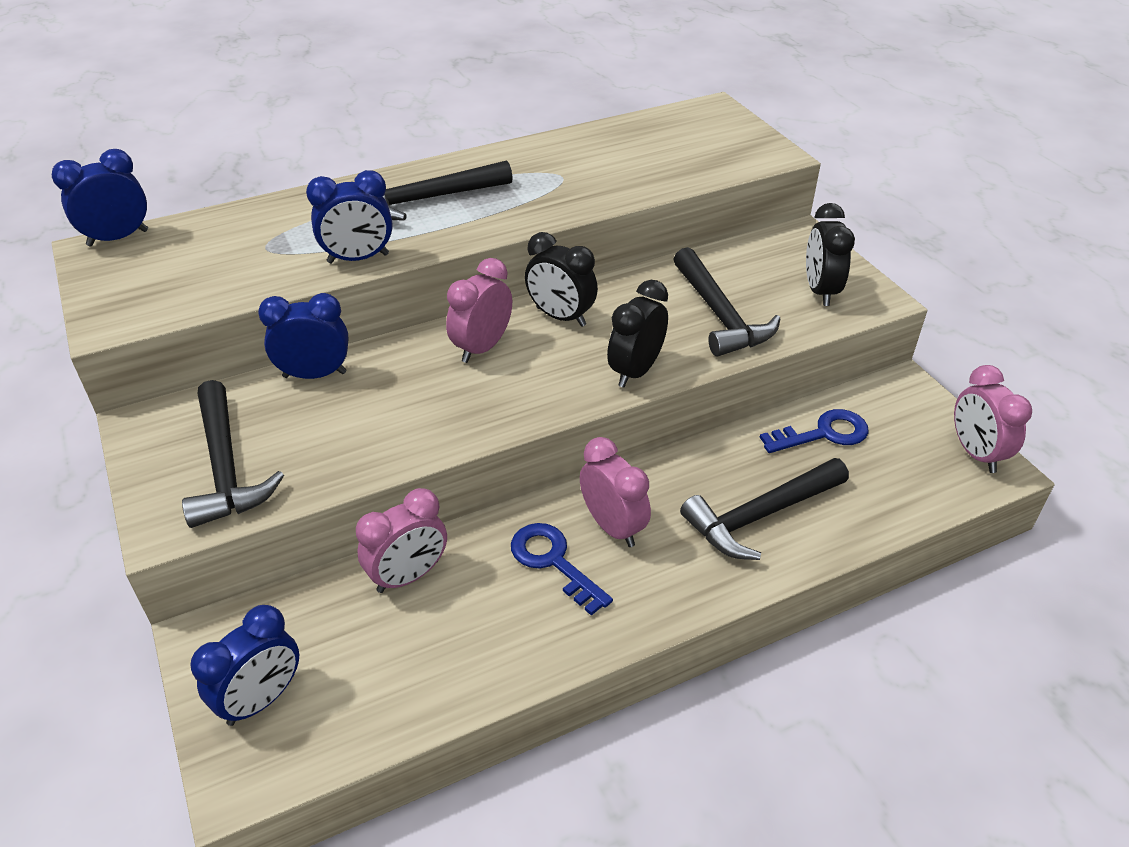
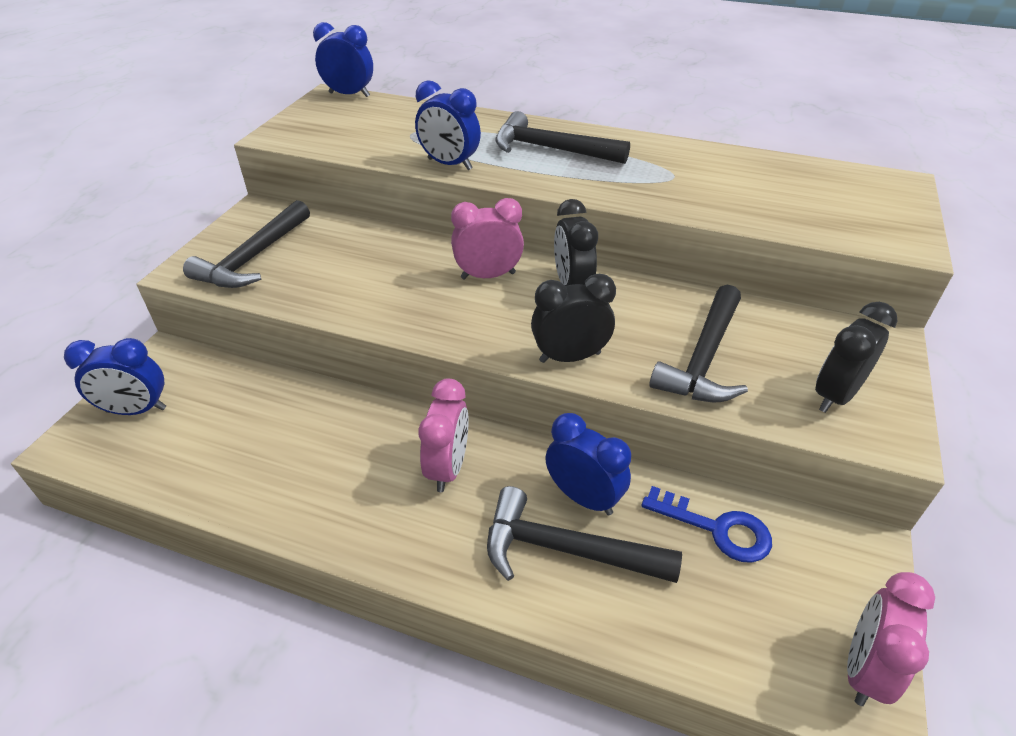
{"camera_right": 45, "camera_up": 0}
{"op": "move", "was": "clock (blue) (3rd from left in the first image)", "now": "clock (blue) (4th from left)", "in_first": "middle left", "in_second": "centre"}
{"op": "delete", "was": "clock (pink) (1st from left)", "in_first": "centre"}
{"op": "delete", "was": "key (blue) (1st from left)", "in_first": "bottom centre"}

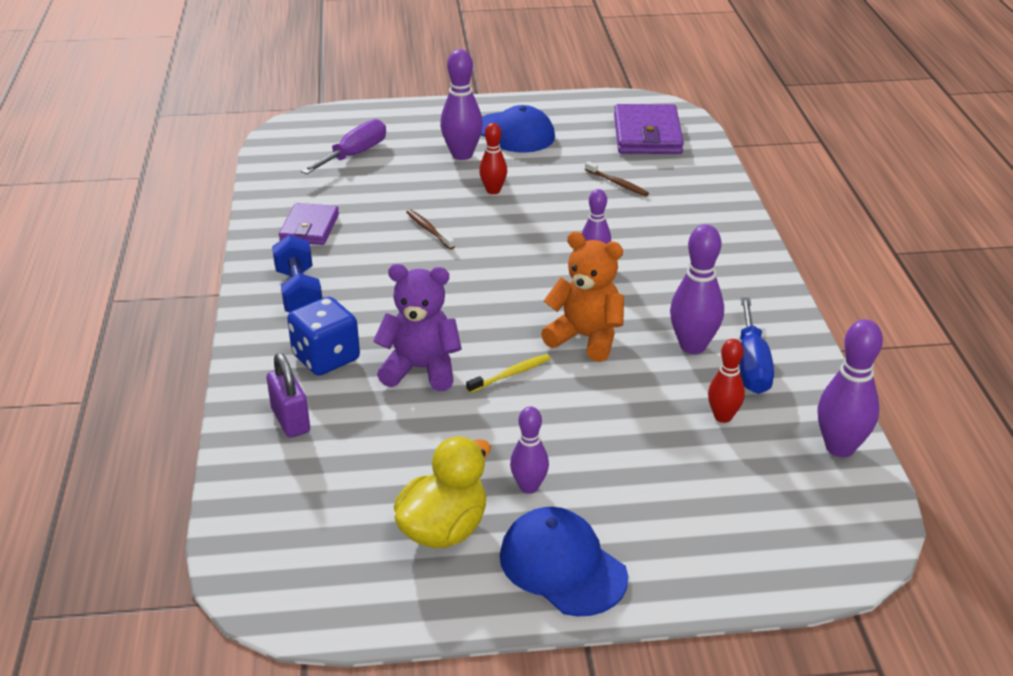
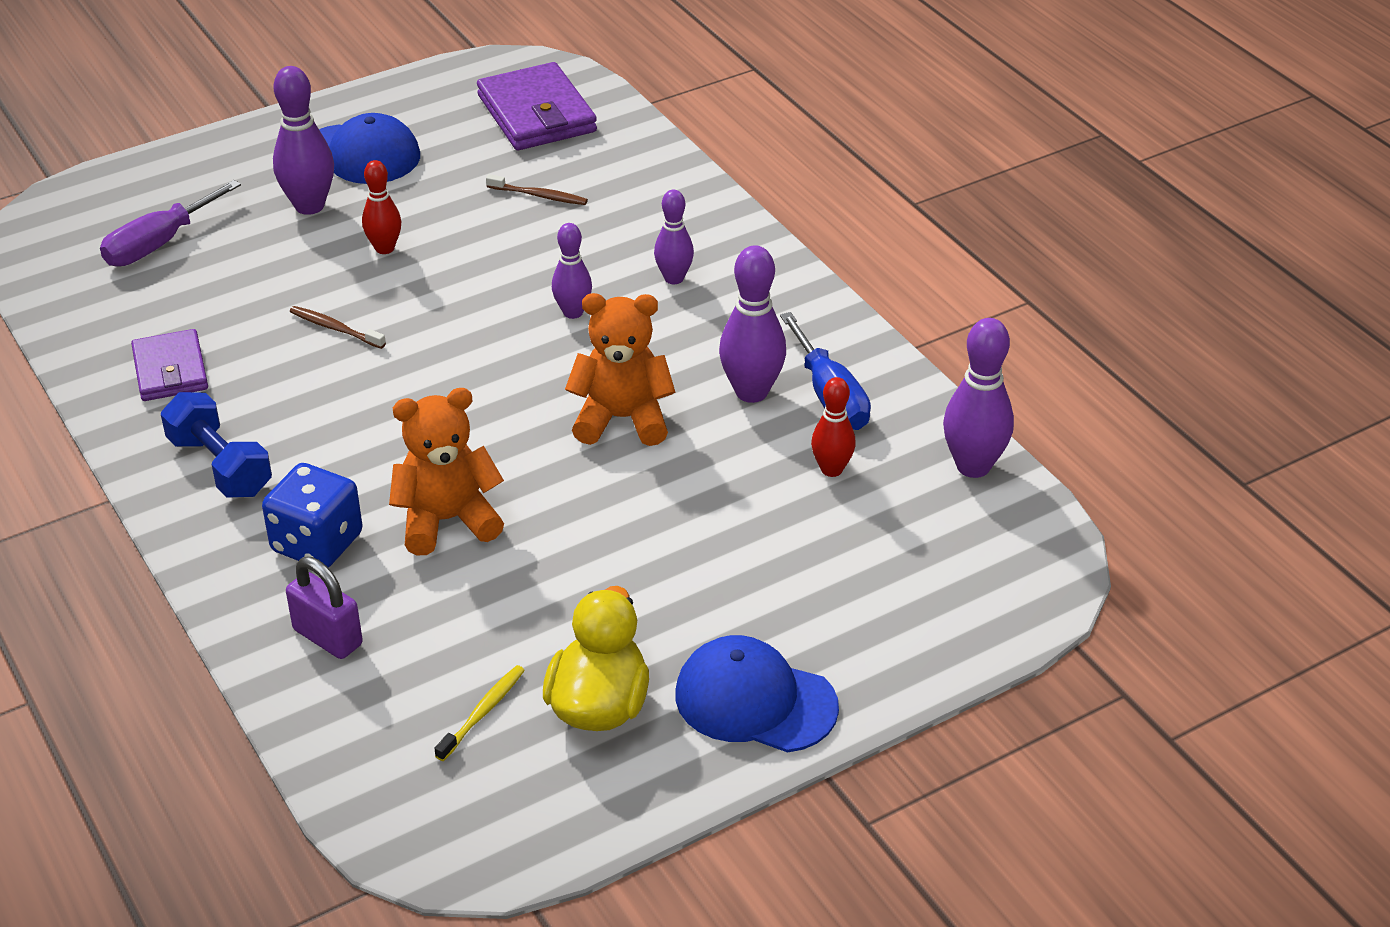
{"camera_right": -25, "camera_up": 5}
{"op": "rotate", "was": "screwdriver (purple)", "in_first": "top centre", "in_second": "top left", "clockwise": -150}
{"op": "recolor", "was": "teddy bear (purple)", "now": "teddy bear (orange) (1st from left)", "in_first": "centre", "in_second": "middle left"}
{"op": "move", "was": "toothbrush (yellow)", "in_first": "centre", "in_second": "bottom centre"}
{"op": "move", "was": "bowling pin (purple) (2nd from left in the first image)", "now": "bowling pin (purple) (3rd from left)", "in_first": "centre", "in_second": "top centre"}

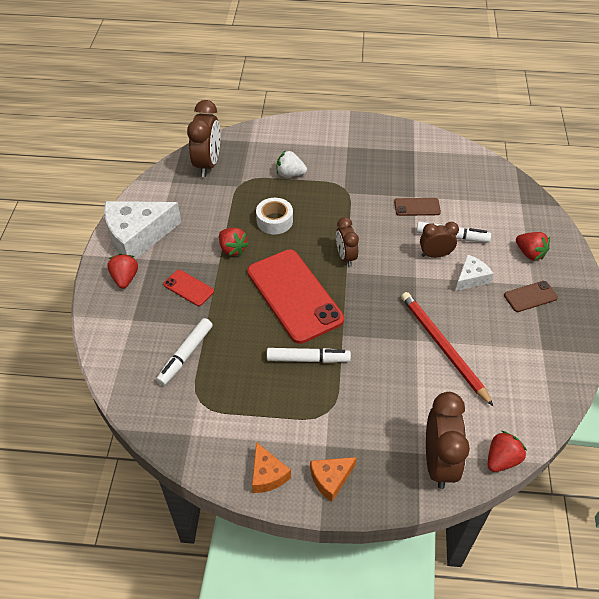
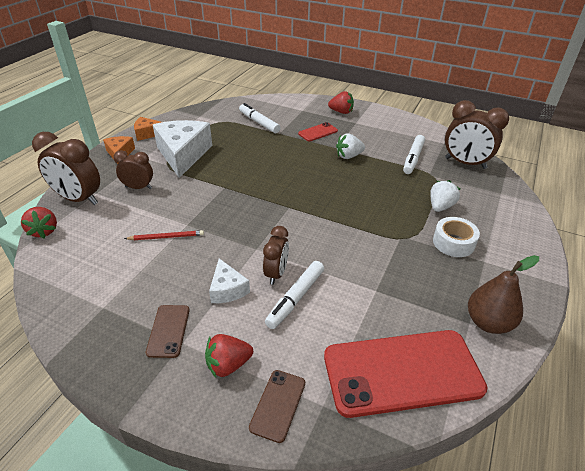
{"camera_right": 110, "camera_up": -10}
{"op": "move", "was": "cheese (white) (1st from left)", "in_first": "middle left", "in_second": "top left"}
{"op": "recolor", "was": "strawberry (red) (2nd from left)", "now": "strawberry (white) (1st from left)", "in_first": "centre", "in_second": "top centre"}
{"op": "move", "was": "phone (red) (2nd from left)", "in_first": "centre", "in_second": "bottom right"}
{"op": "move", "was": "tape (white)", "in_first": "centre", "in_second": "middle right"}
{"op": "move", "was": "marker (white) (2nd from left in the first image)", "now": "marker (white) (3rd from left)", "in_first": "centre", "in_second": "top right"}
{"op": "move", "was": "clock (brown) (2nd from left)", "in_first": "centre", "in_second": "middle left"}
{"op": "move", "was": "phone (brown) (1st from left in the first image)", "now": "phone (brown) (2nd from left)", "in_first": "middle right", "in_second": "bottom centre"}
{"op": "resize", "was": "pencil (red)", "in_first": "middle right", "in_second": "middle left", "ratio": 0.52}
{"op": "insert", "now": "pear (brown)", "in_second": "middle right"}

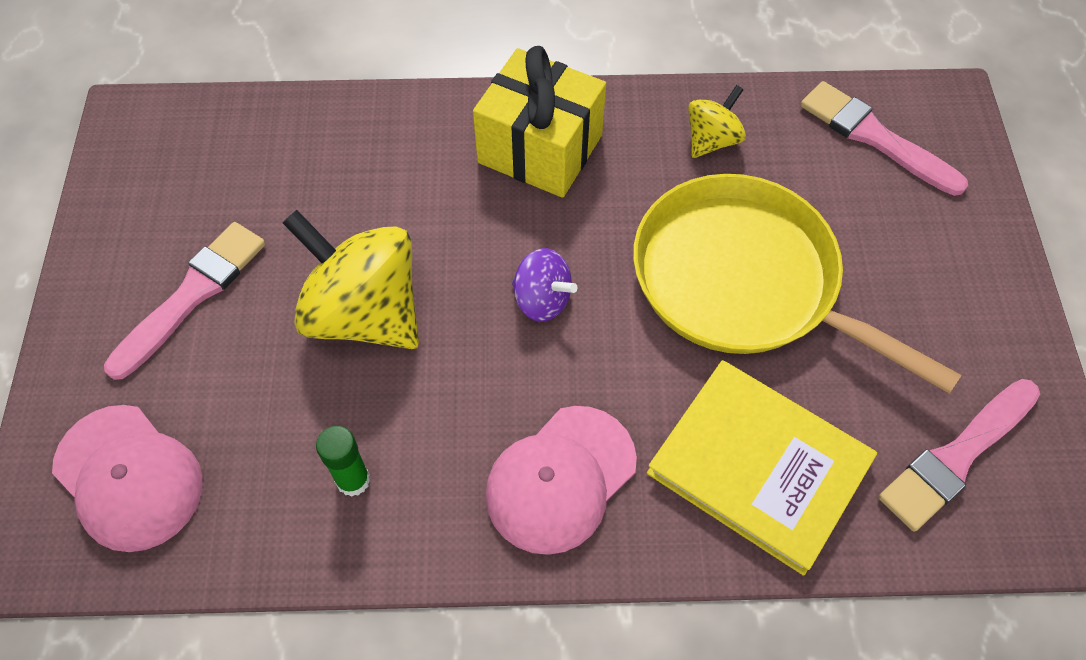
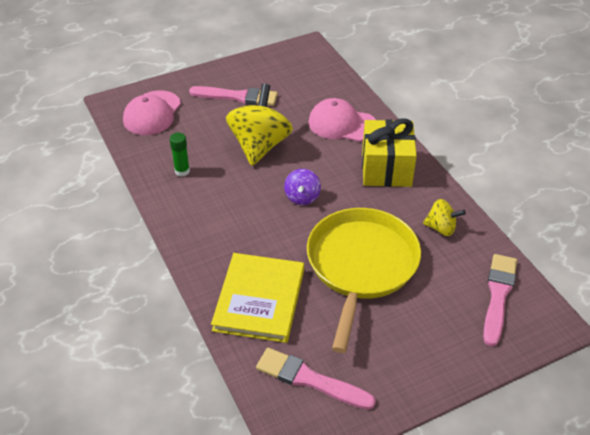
{"camera_right": 65, "camera_up": -15}
{"op": "move", "was": "cap (pink) (2nd from left)", "in_first": "bottom centre", "in_second": "top centre"}

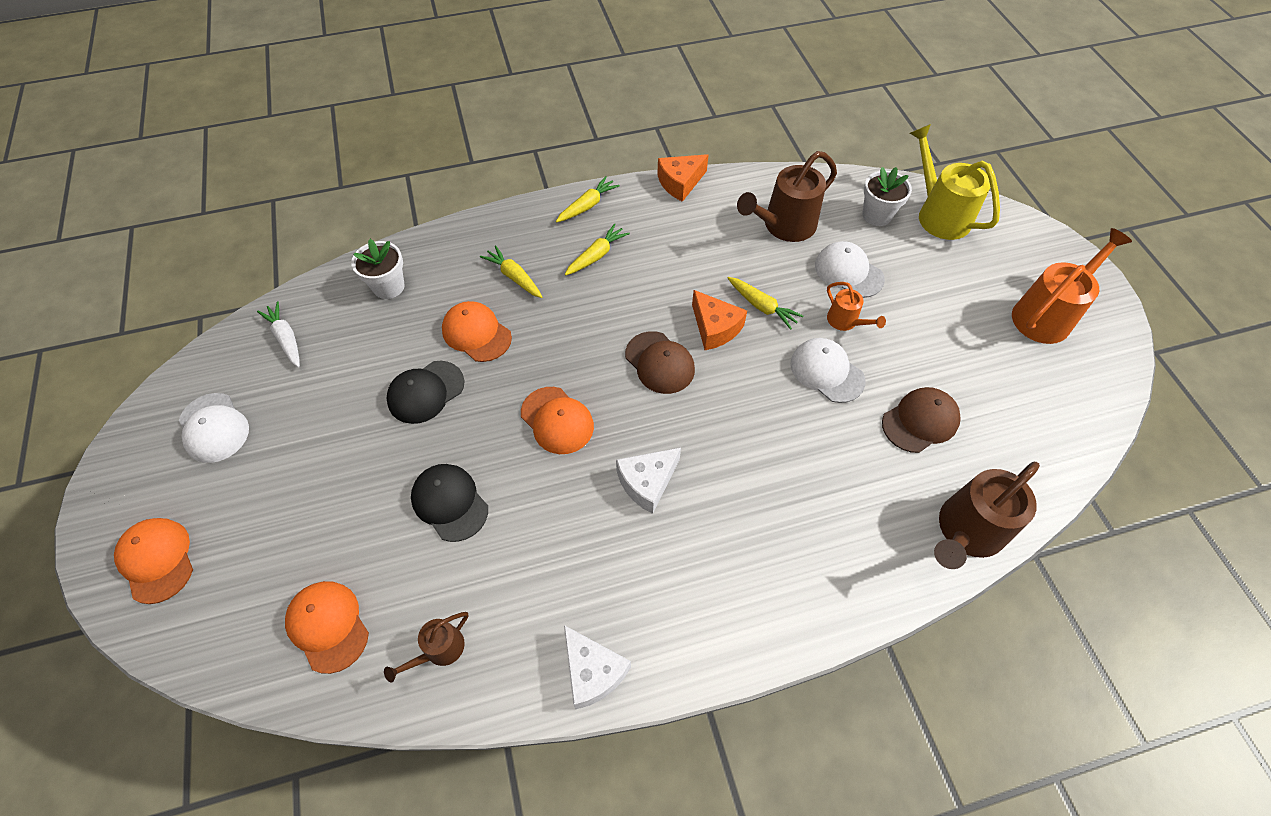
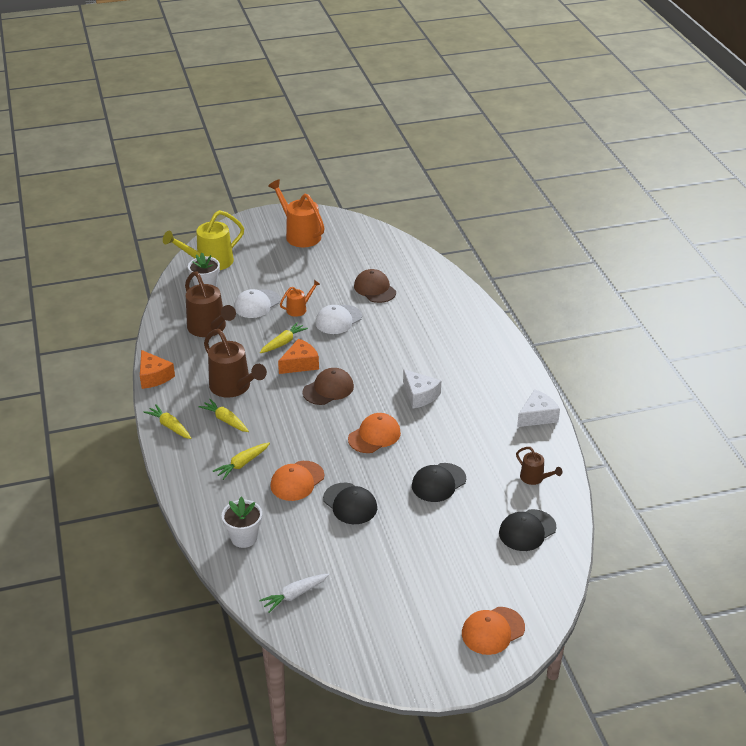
{"camera_right": -90, "camera_up": -20}
{"op": "delete", "was": "cap (white) (1st from left)", "in_first": "middle left"}
{"op": "recolor", "was": "cap (orange) (2nd from left)", "now": "cap (black) (3rd from left)", "in_first": "bottom left", "in_second": "bottom right"}
{"op": "move", "was": "watering can (brown) (3rd from left in the first image)", "now": "watering can (brown) (2nd from left)", "in_first": "middle right", "in_second": "middle left"}

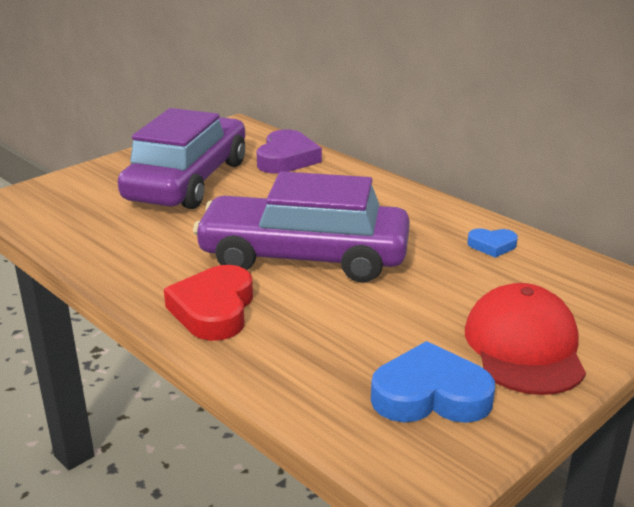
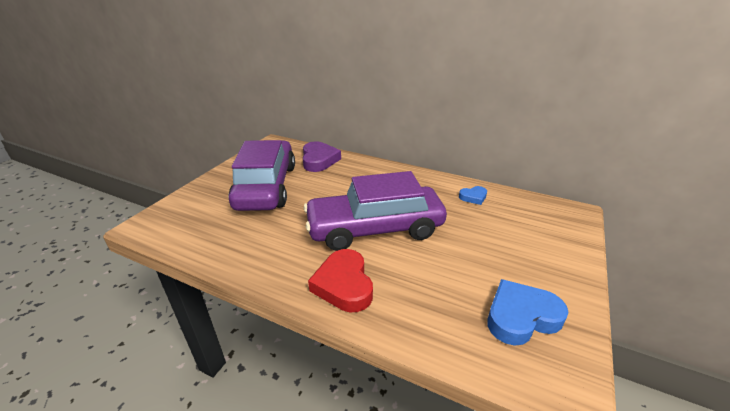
{"camera_right": -20, "camera_up": 5}
{"op": "delete", "was": "cap (red)", "in_first": "bottom right"}

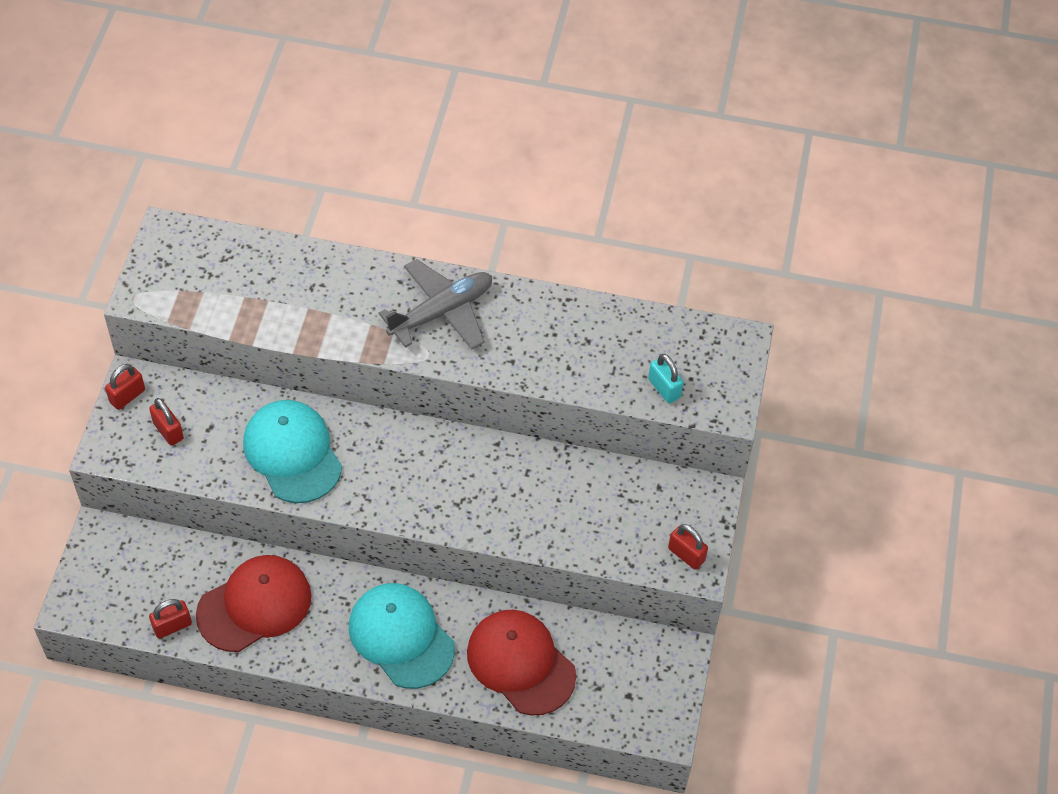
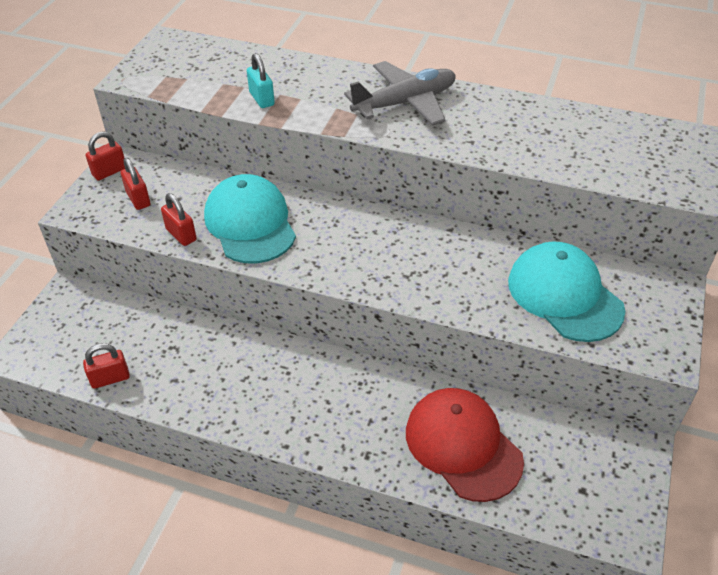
{"camera_right": 10, "camera_up": -10}
{"op": "delete", "was": "cap (red) (1st from left)", "in_first": "bottom left"}
{"op": "move", "was": "cap (turquoise) (2nd from left)", "in_first": "bottom centre", "in_second": "middle right"}
{"op": "move", "was": "padlock (turquoise)", "in_first": "centre", "in_second": "top centre"}
{"op": "move", "was": "padlock (red) (4th from left)", "in_first": "bottom centre", "in_second": "middle left"}

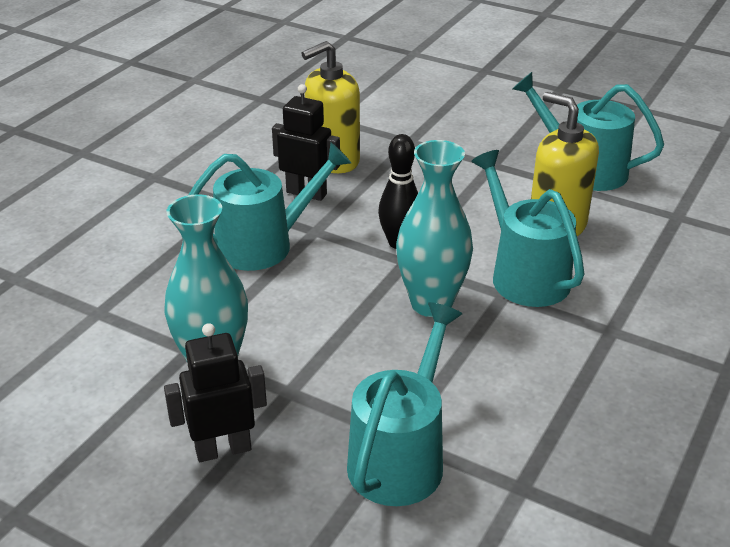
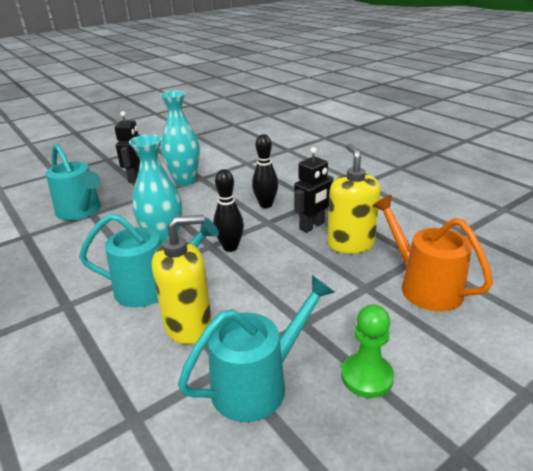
{"camera_right": 115, "camera_up": -5}
{"op": "replace", "was": "watering can (turquoise) (1st from left)", "now": "bowling pin (black) (2nd from left)", "in_first": "centre", "in_second": "centre"}
{"op": "insert", "now": "pawn (green)", "in_second": "bottom right"}
{"op": "insert", "now": "watering can (orange)", "in_second": "middle right"}

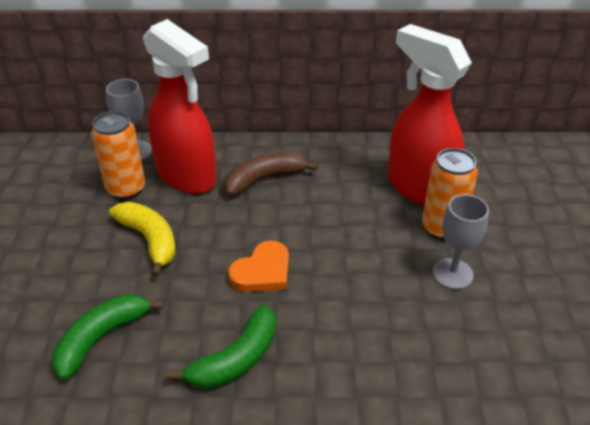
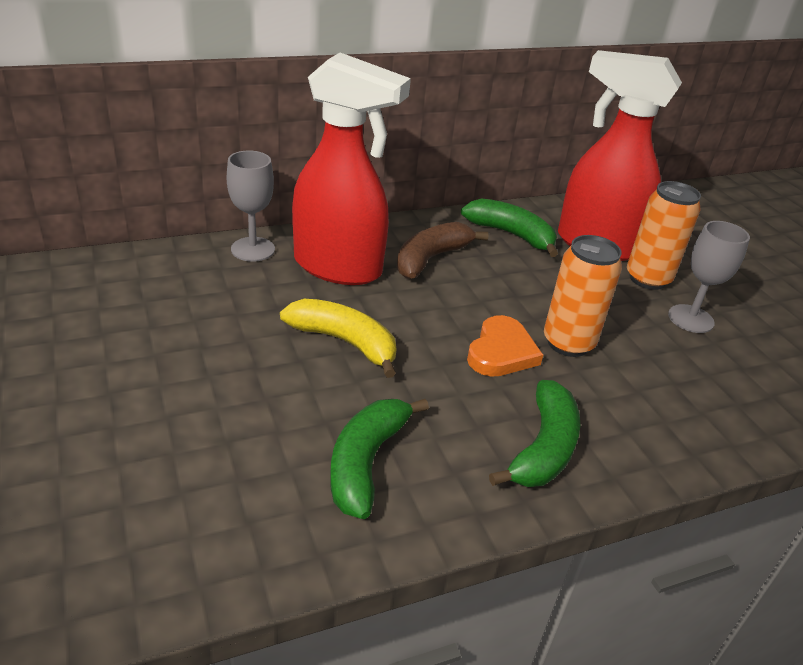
{"camera_right": -25, "camera_up": -5}
{"op": "move", "was": "can (orange) (1st from left)", "in_first": "middle left", "in_second": "middle right"}
{"op": "insert", "now": "banana (green) (2nd from left)", "in_second": "centre"}

